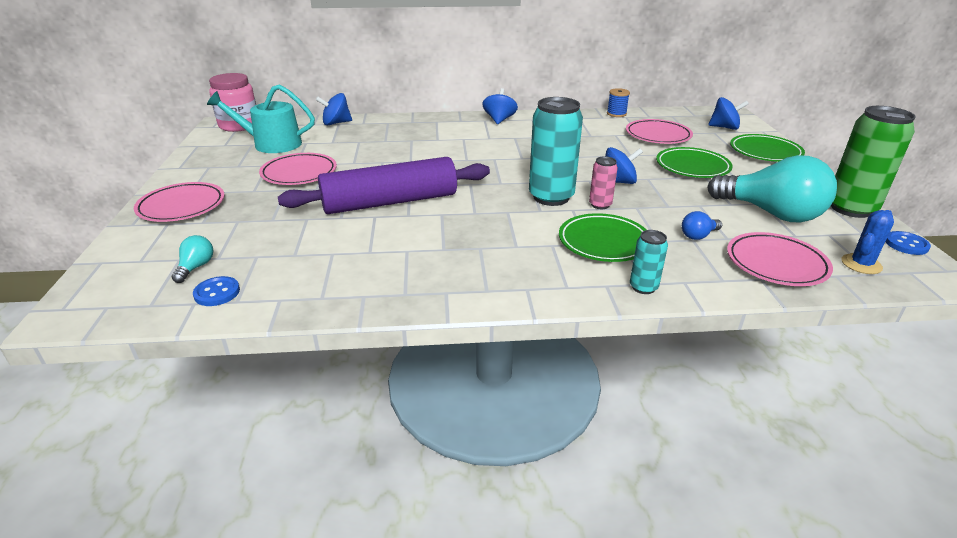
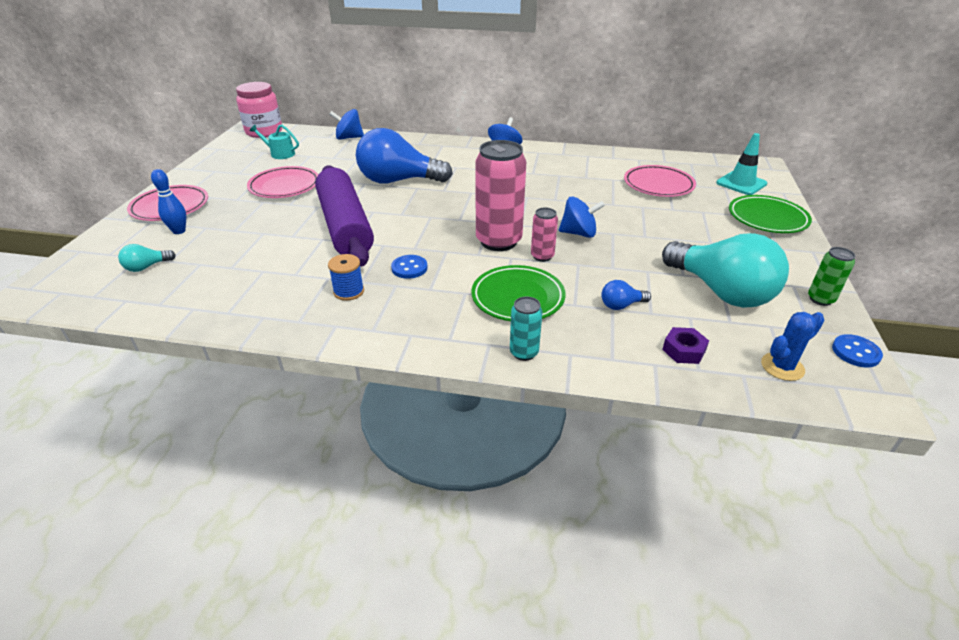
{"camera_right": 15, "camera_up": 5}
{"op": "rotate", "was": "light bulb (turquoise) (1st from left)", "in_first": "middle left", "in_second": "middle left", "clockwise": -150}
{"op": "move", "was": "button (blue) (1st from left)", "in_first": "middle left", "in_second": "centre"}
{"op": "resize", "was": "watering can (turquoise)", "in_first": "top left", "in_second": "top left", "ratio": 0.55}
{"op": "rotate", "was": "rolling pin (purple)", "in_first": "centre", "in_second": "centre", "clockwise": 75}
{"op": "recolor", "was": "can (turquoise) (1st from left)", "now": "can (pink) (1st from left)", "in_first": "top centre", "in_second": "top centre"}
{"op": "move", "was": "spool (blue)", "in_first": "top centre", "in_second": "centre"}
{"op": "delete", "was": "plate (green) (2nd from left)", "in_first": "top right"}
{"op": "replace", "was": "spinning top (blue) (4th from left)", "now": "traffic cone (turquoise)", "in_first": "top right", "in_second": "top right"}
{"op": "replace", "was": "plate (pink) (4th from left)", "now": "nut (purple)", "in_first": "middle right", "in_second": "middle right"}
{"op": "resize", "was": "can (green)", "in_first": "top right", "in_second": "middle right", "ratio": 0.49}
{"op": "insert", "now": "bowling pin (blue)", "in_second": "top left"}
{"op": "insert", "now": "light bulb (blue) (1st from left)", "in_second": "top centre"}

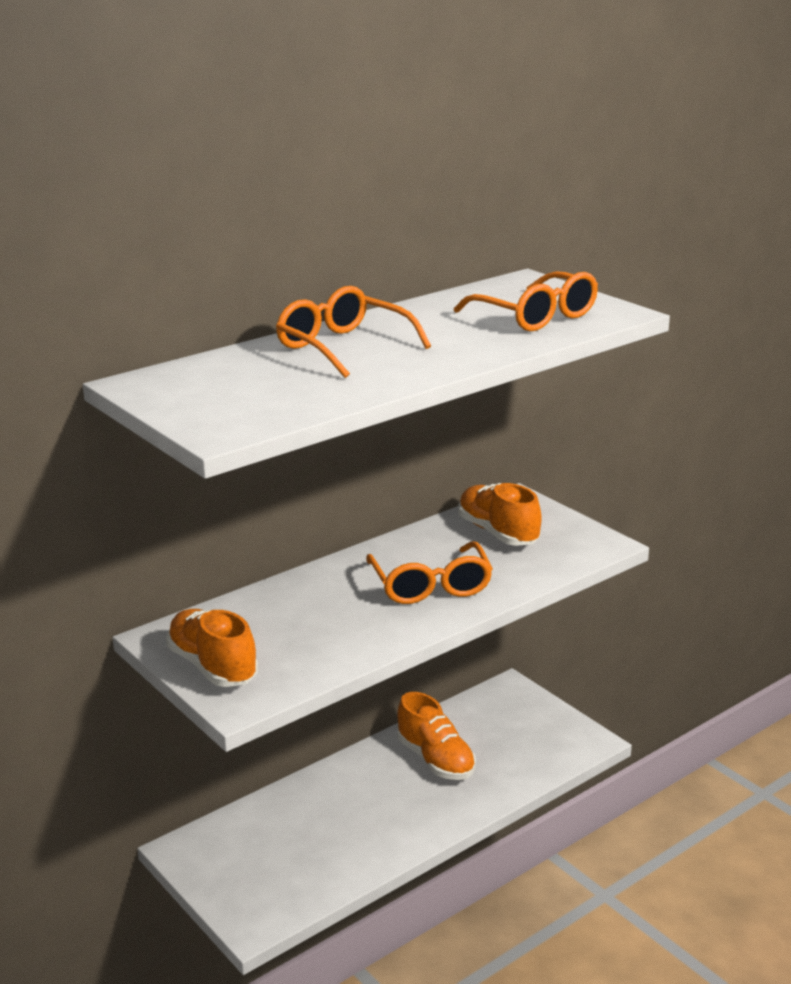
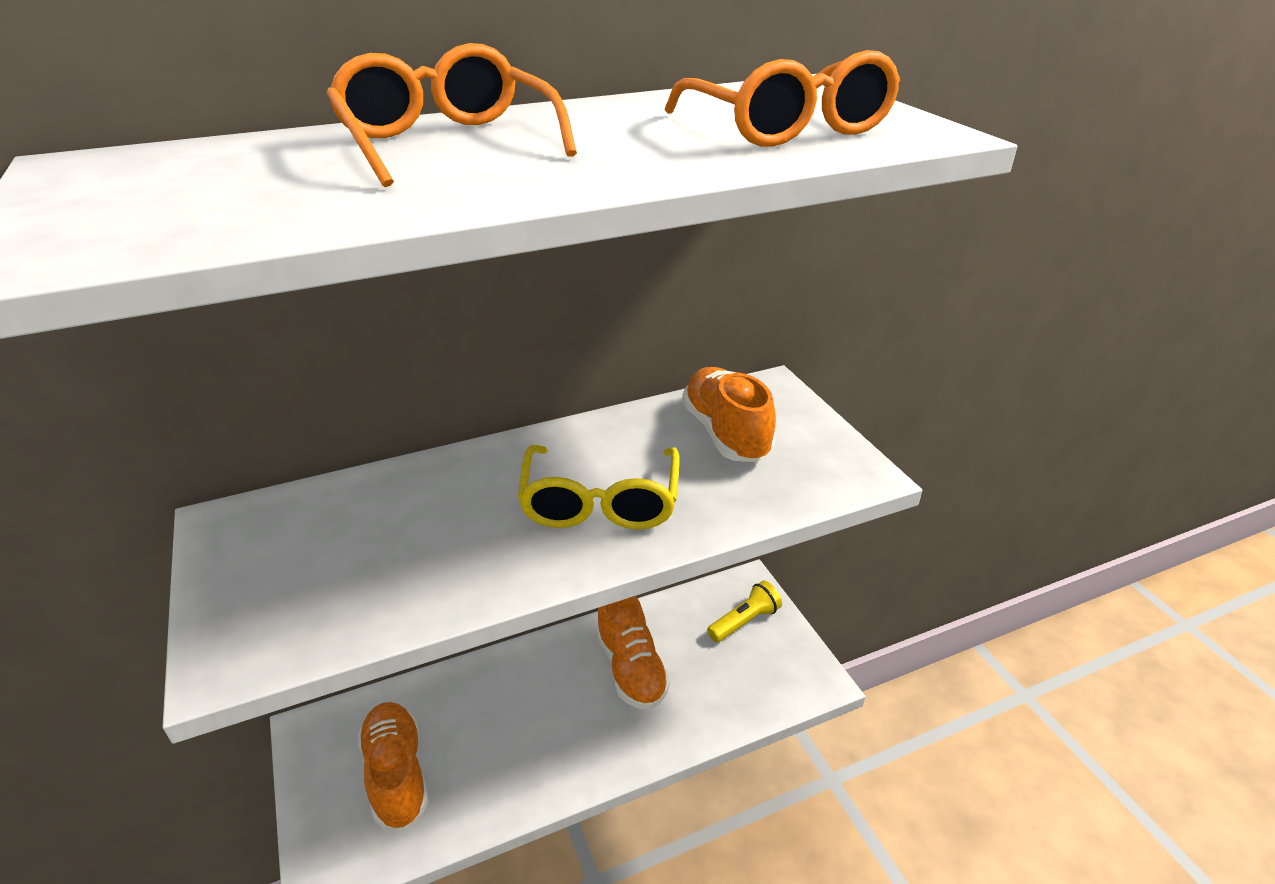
{"camera_right": 15, "camera_up": 10}
{"op": "move", "was": "shoe (orange) (1st from left)", "in_first": "middle left", "in_second": "bottom left"}
{"op": "recolor", "was": "glasses (orange) (2nd from left)", "now": "glasses (yellow)", "in_first": "centre", "in_second": "centre"}
{"op": "insert", "now": "flashlight (yellow)", "in_second": "bottom centre"}

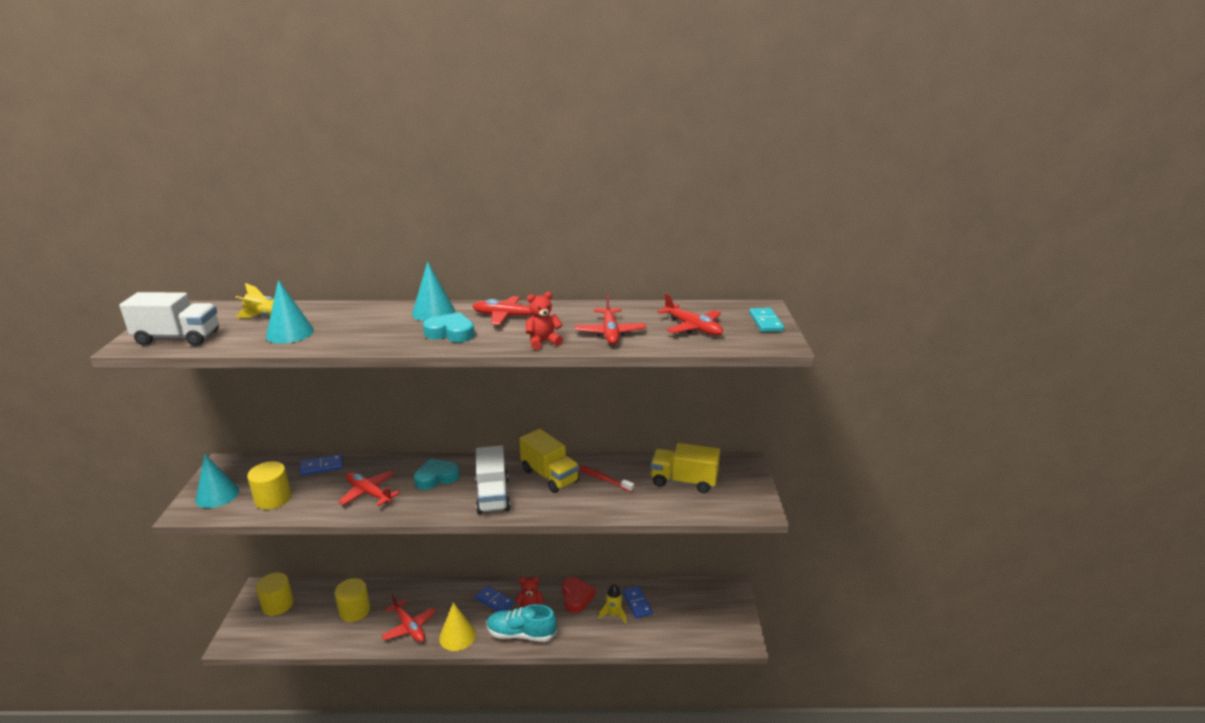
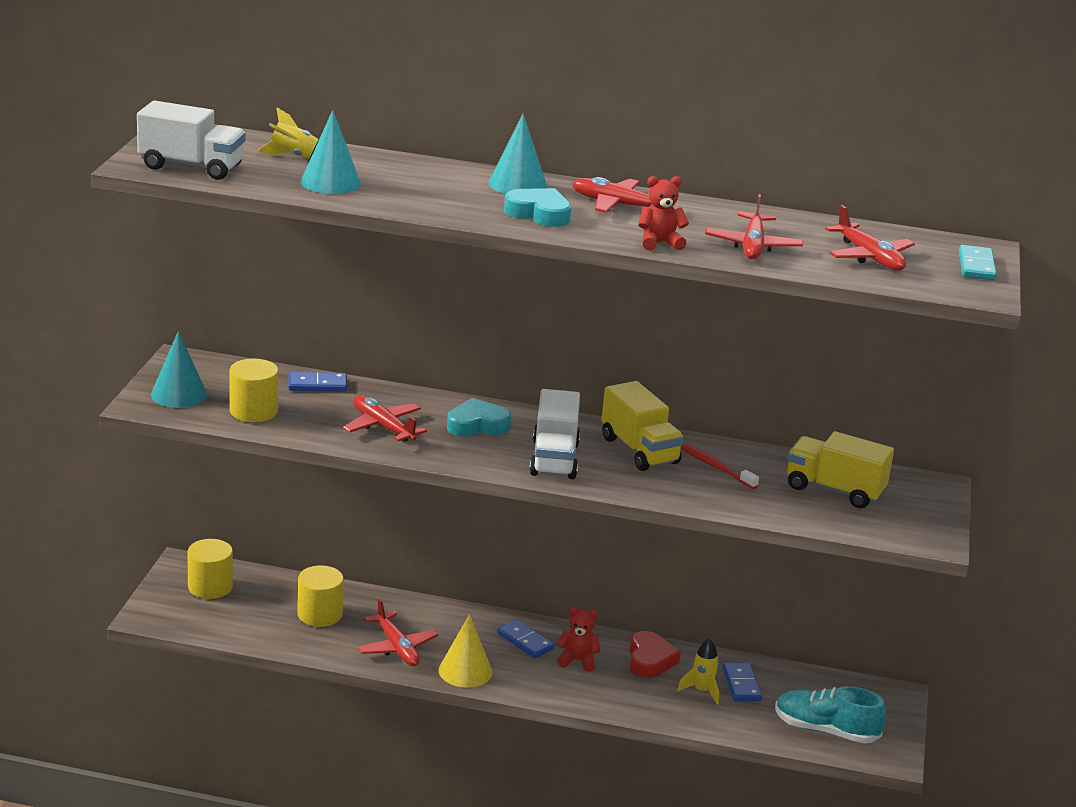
{"camera_right": 10, "camera_up": 0}
{"op": "move", "was": "shoe (turquoise)", "in_first": "bottom centre", "in_second": "bottom right"}

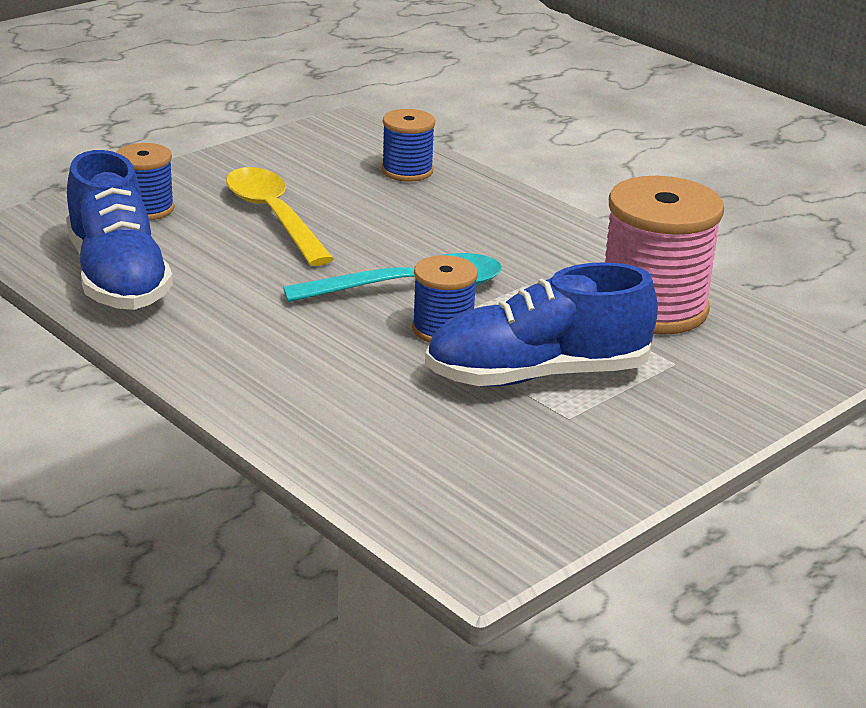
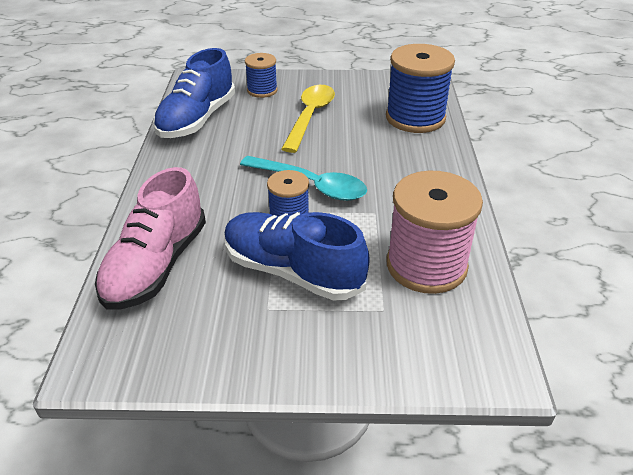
{"camera_right": 45, "camera_up": 10}
{"op": "resize", "was": "spool (blue) (2nd from left in the first image)", "in_first": "top centre", "in_second": "top centre", "ratio": 1.83}
{"op": "insert", "now": "shoe (pink)", "in_second": "middle left"}

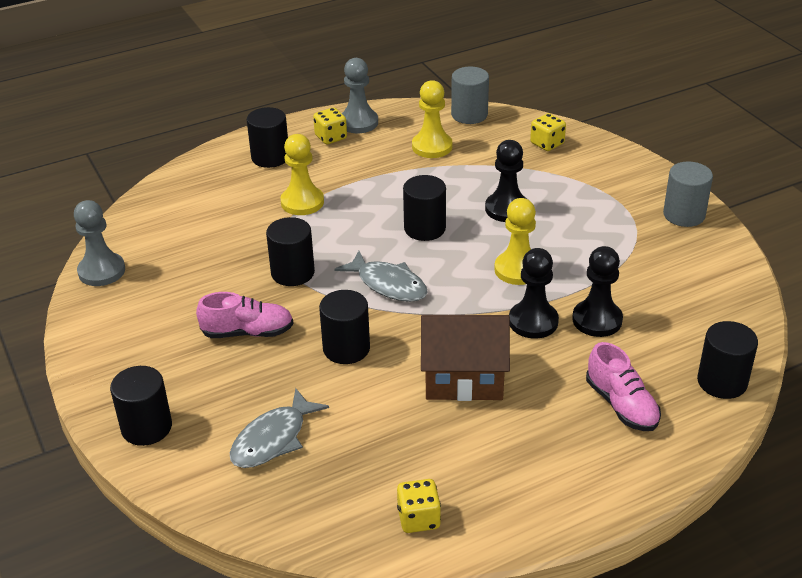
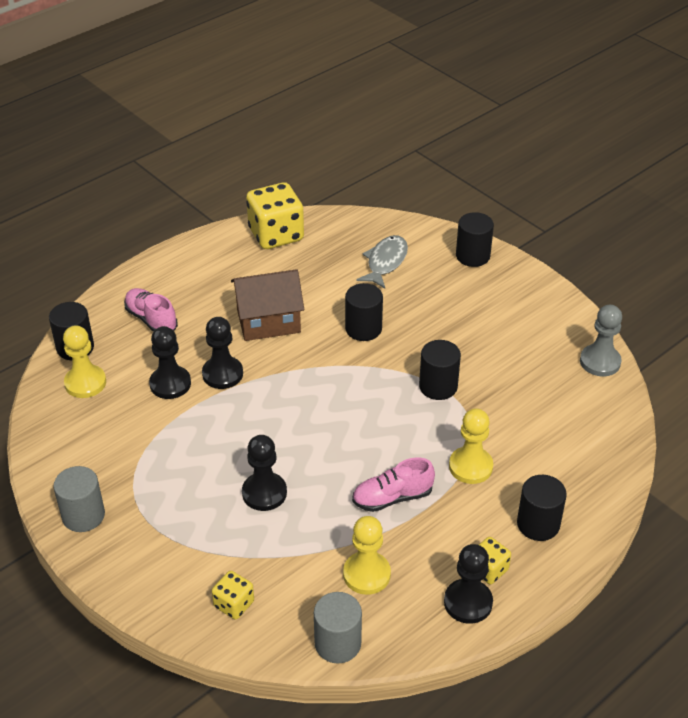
{"camera_right": 165, "camera_up": 5}
{"op": "move", "was": "shoe (pink) (1st from left in the first image)", "now": "shoe (pink) (2nd from left)", "in_first": "middle left", "in_second": "bottom centre"}
{"op": "delete", "was": "fish (grey) (2nd from left)", "in_first": "centre"}
{"op": "recolor", "was": "pawn (grey) (2nd from left)", "now": "pawn (black) (4th from left)", "in_first": "top centre", "in_second": "bottom right"}
{"op": "resize", "was": "dice (yellow) (2nd from left)", "in_first": "bottom centre", "in_second": "top centre", "ratio": 1.97}
{"op": "delete", "was": "cylinder (black) (5th from left)", "in_first": "centre"}
{"op": "move", "was": "pawn (yellow) (3rd from left in the first image)", "now": "pawn (yellow) (1st from left)", "in_first": "centre", "in_second": "middle left"}

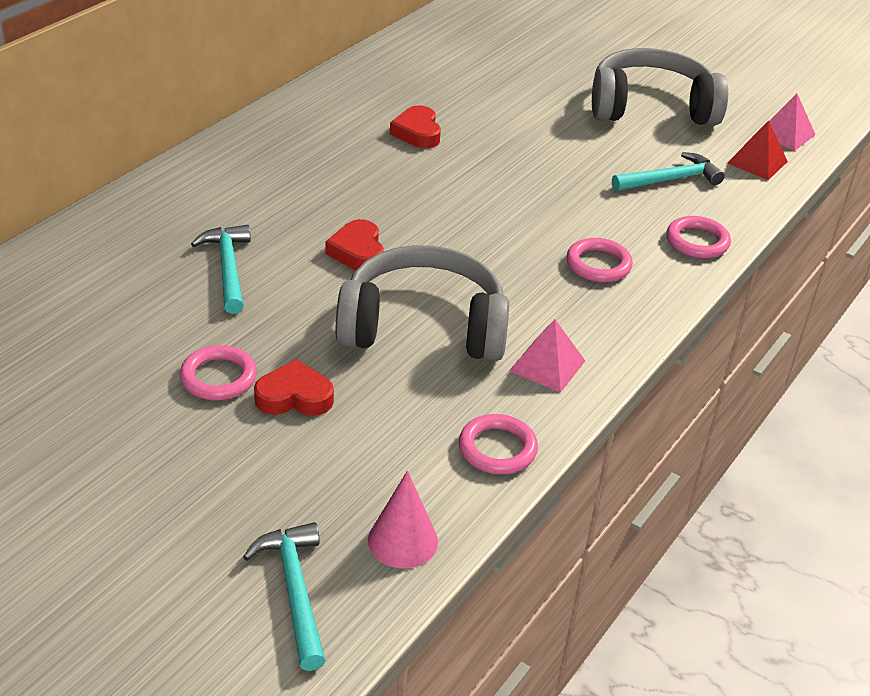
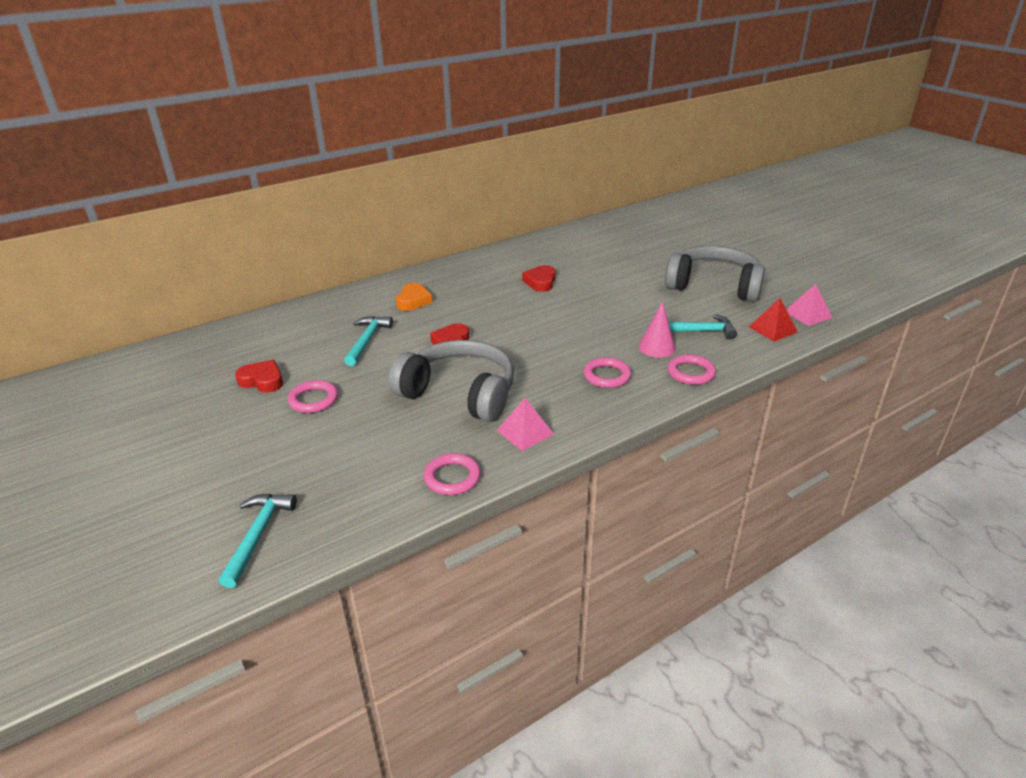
{"camera_right": 25, "camera_up": -5}
{"op": "move", "was": "heart (red) (1st from left)", "in_first": "centre", "in_second": "middle left"}
{"op": "move", "was": "cone (pink)", "in_first": "bottom centre", "in_second": "centre"}
{"op": "insert", "now": "heart (orange)", "in_second": "centre"}

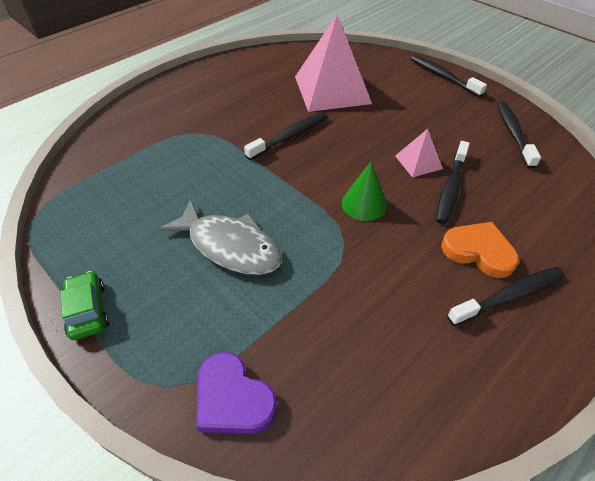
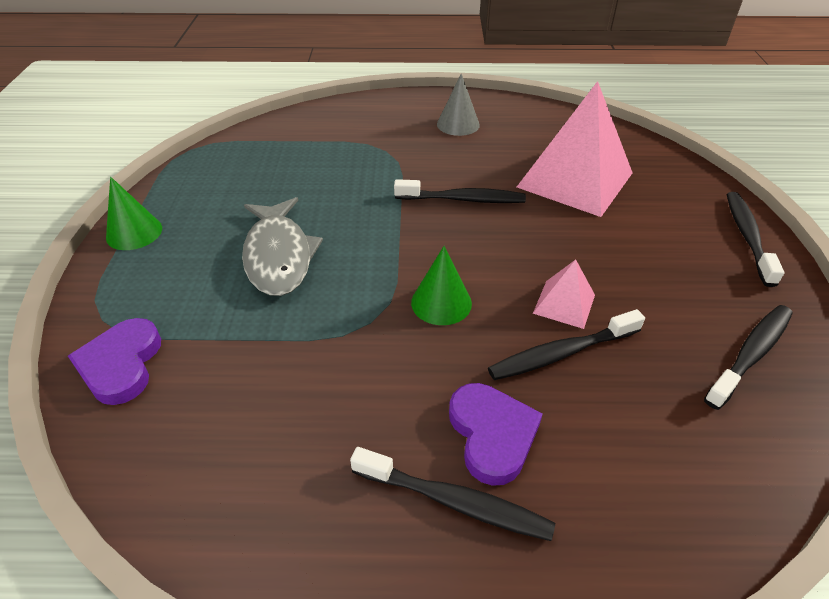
{"camera_right": 45, "camera_up": -5}
{"op": "replace", "was": "car (green)", "now": "cone (green) (1st from left)", "in_first": "middle left", "in_second": "middle left"}
{"op": "recolor", "was": "heart (orange)", "now": "heart (purple) (2nd from left)", "in_first": "middle right", "in_second": "bottom centre"}
{"op": "insert", "now": "cone (grey)", "in_second": "top centre"}

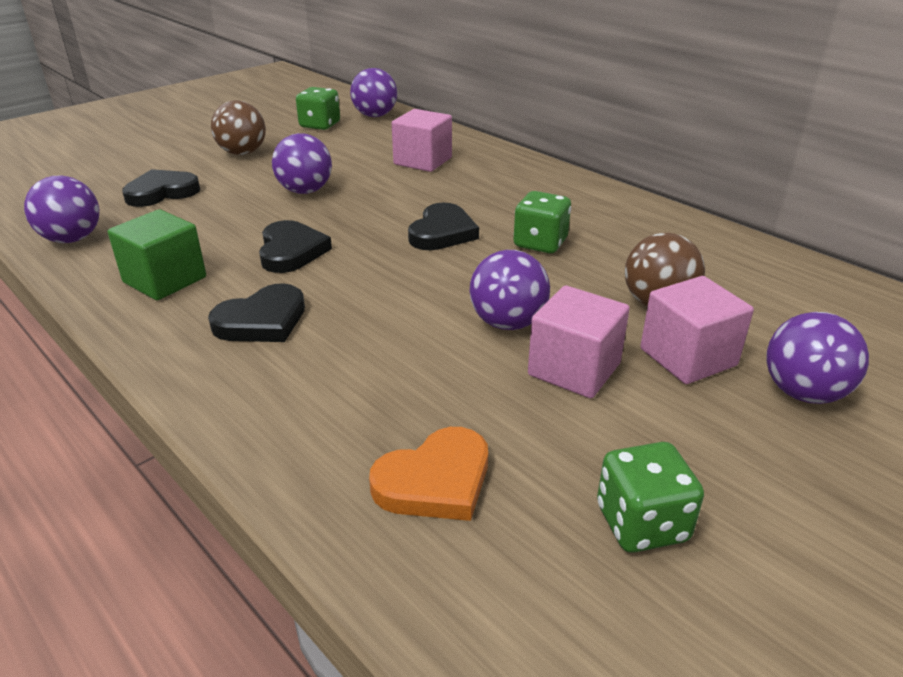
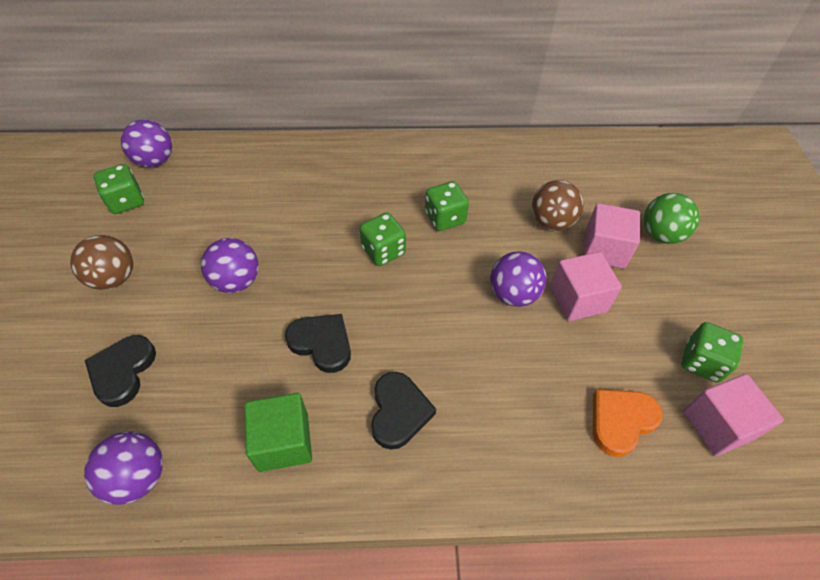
{"camera_right": -50, "camera_up": 20}
{"op": "rotate", "was": "heart (orange)", "in_first": "bottom centre", "in_second": "bottom right", "clockwise": -135}
{"op": "move", "was": "cube (pink) (1st from left in the first image)", "now": "cube (pink) (3rd from left)", "in_first": "top centre", "in_second": "bottom right"}
{"op": "replace", "was": "heart (black) (4th from left)", "now": "dice (green) (2nd from left)", "in_first": "centre", "in_second": "centre"}
{"op": "recolor", "was": "ball (purple) (5th from left)", "now": "ball (green)", "in_first": "middle right", "in_second": "middle right"}

